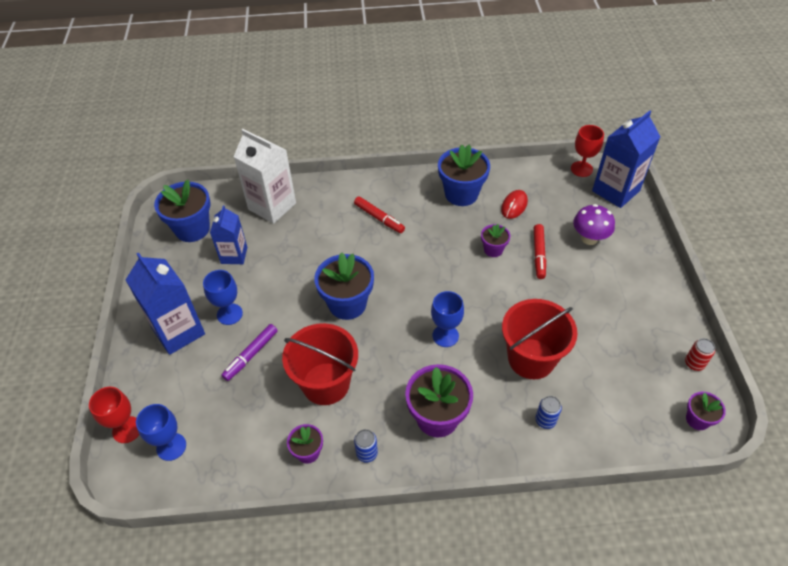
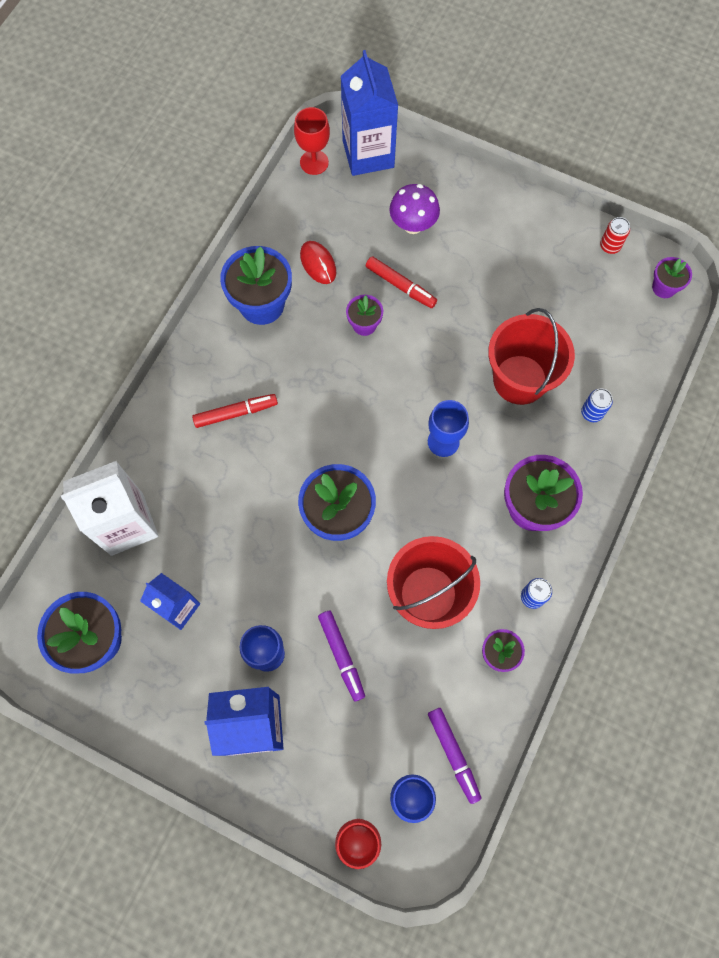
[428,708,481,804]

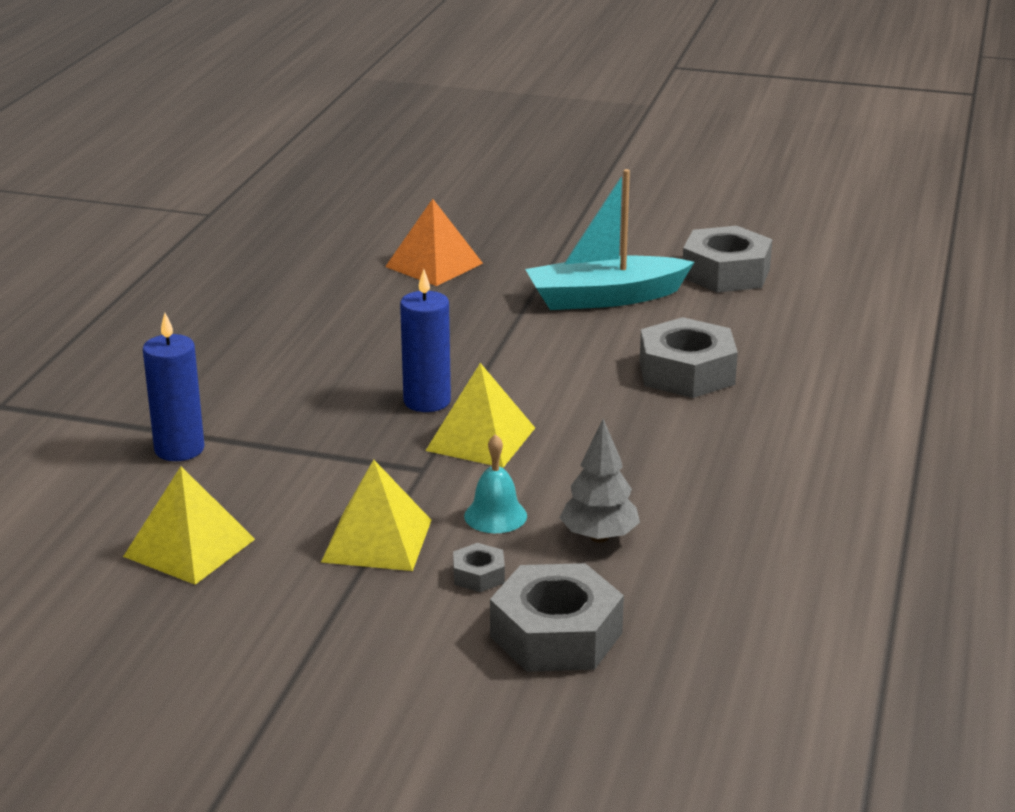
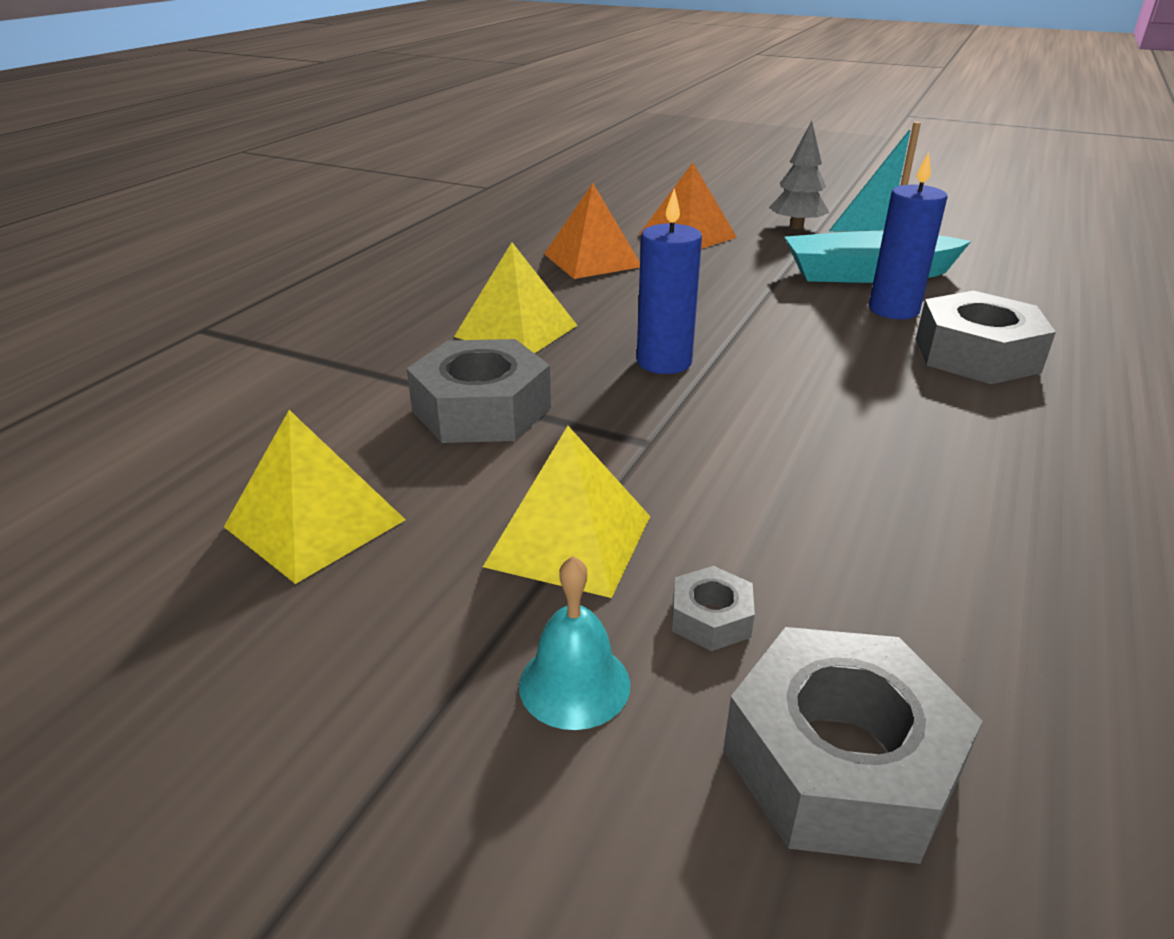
[406,339,551,443]
[454,242,578,354]
[519,556,630,730]
[544,183,640,279]
[769,121,829,229]
[869,152,948,319]

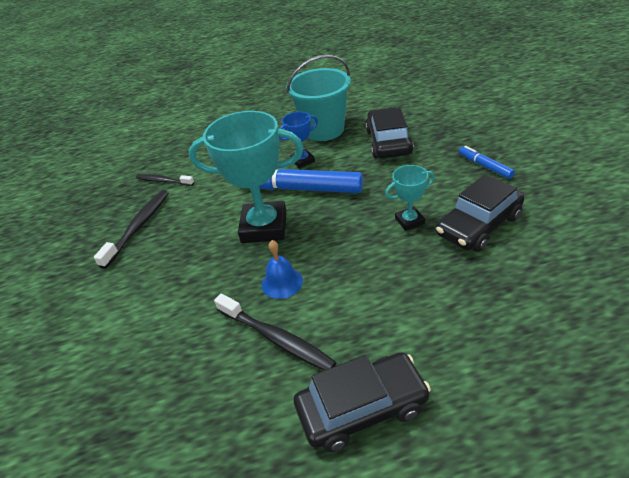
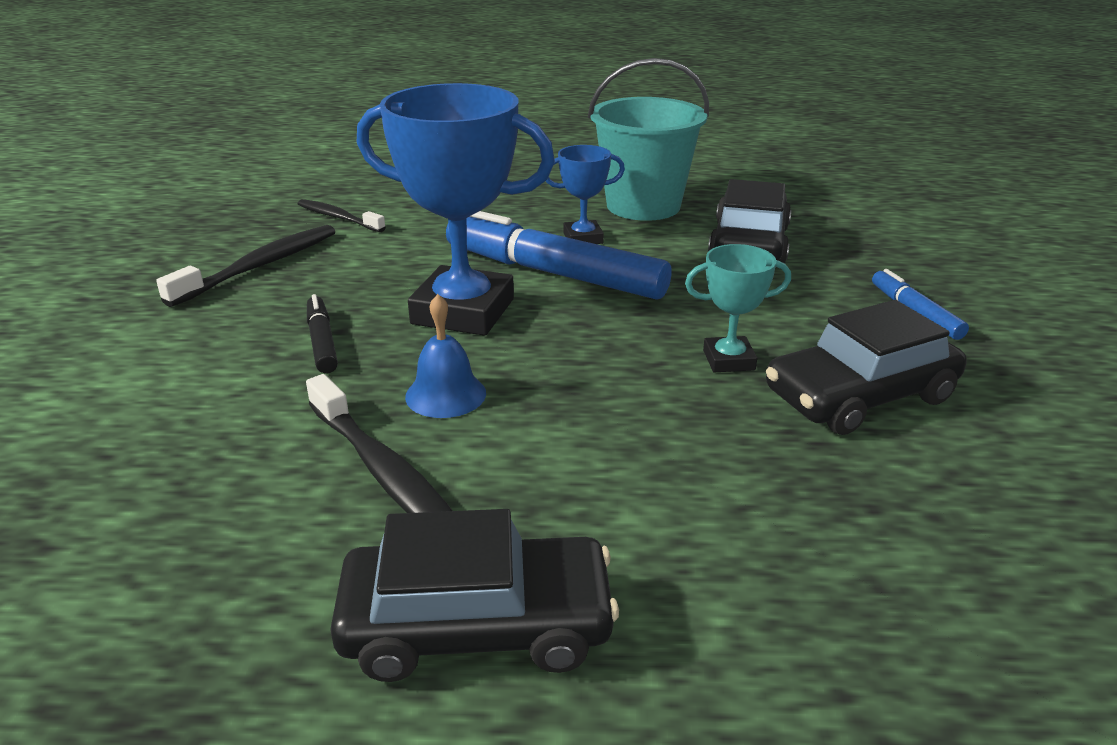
[307,294,338,373]
[357,83,555,336]

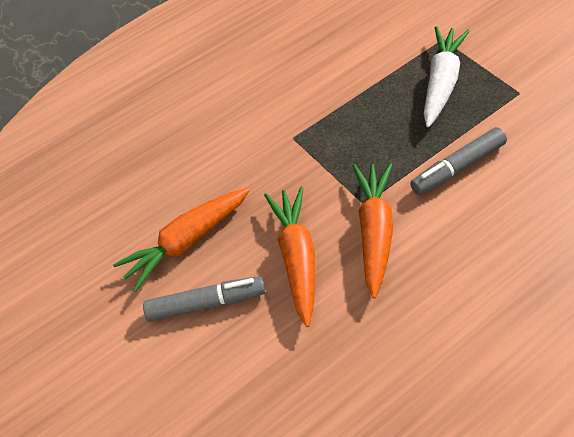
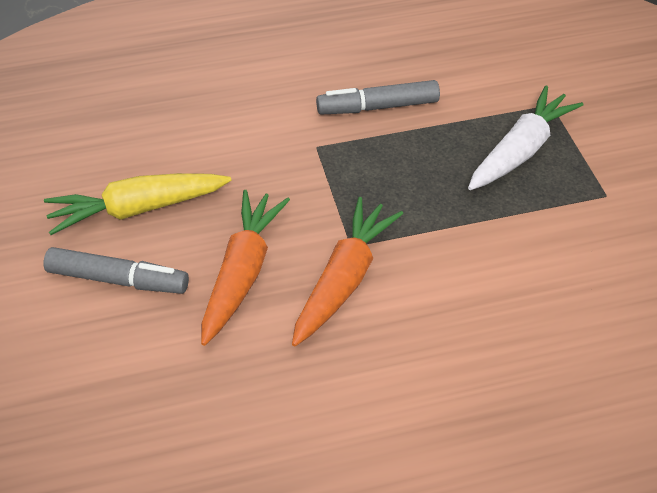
[44,173,231,235]
[316,80,440,114]

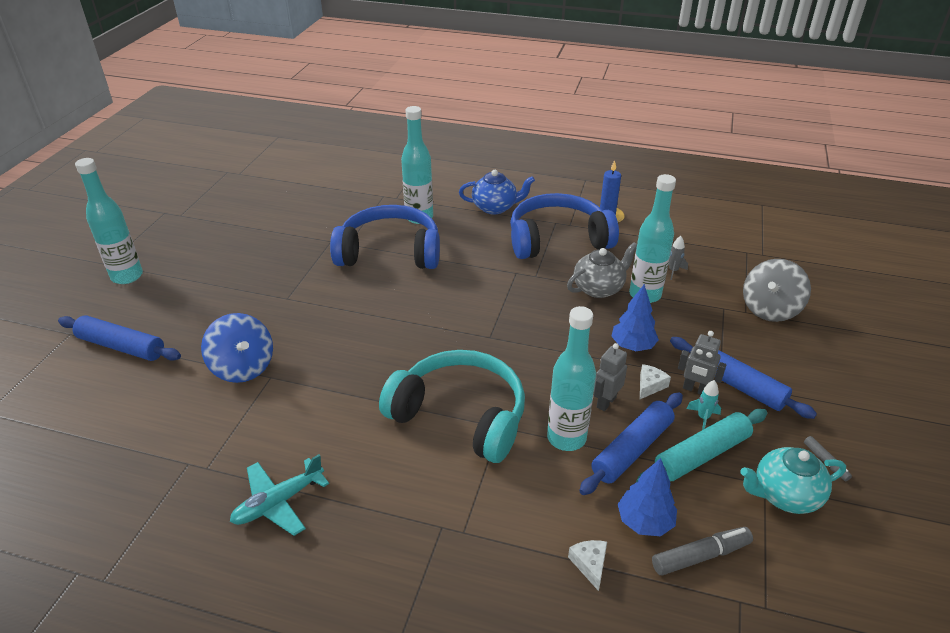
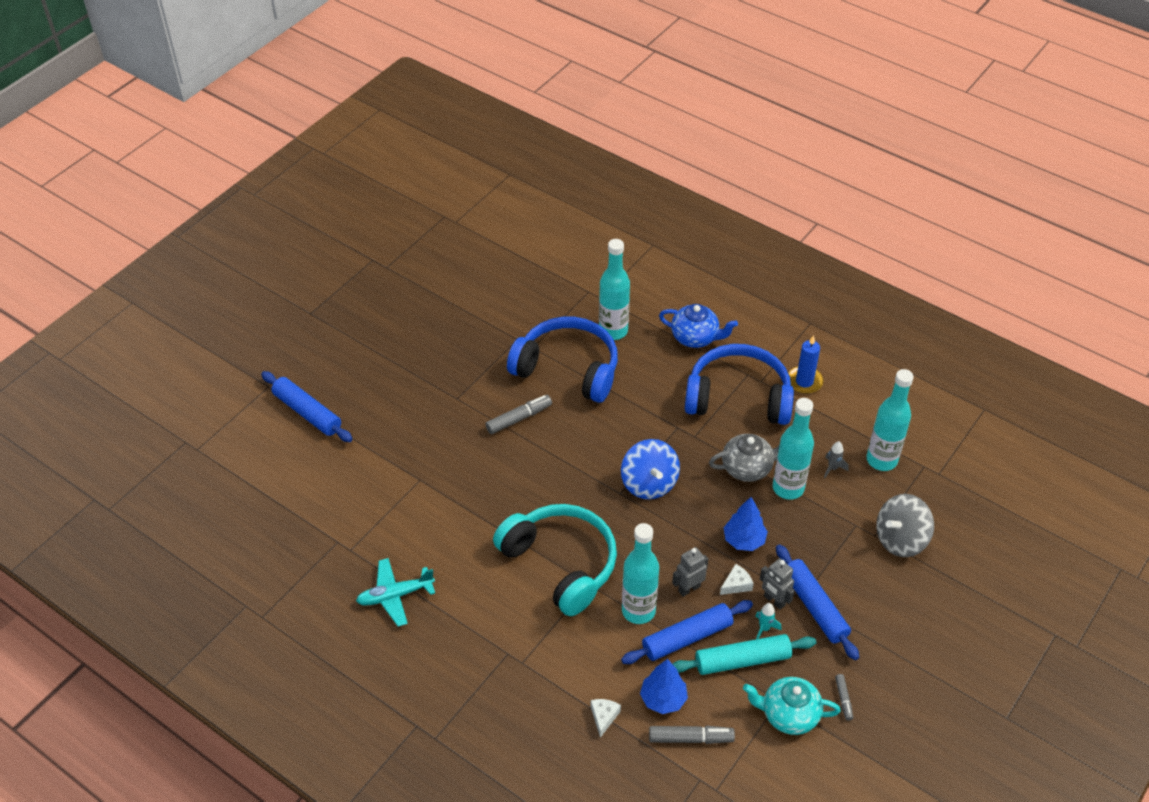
[485,395,552,434]
[621,439,680,499]
[866,369,914,471]

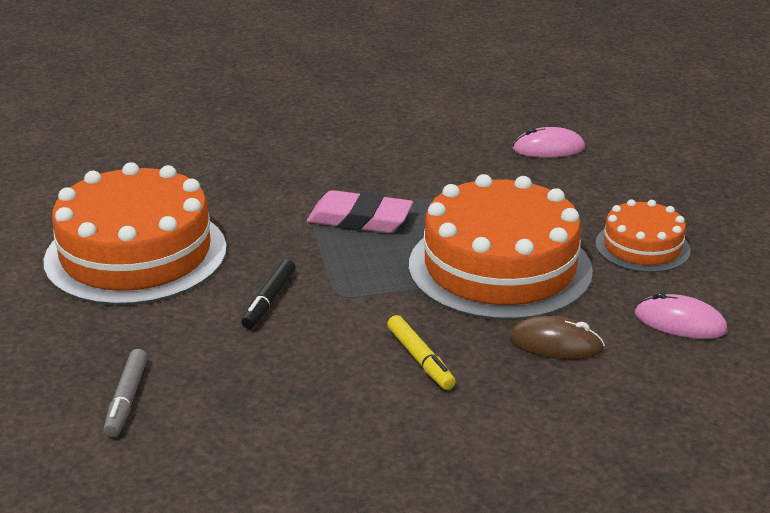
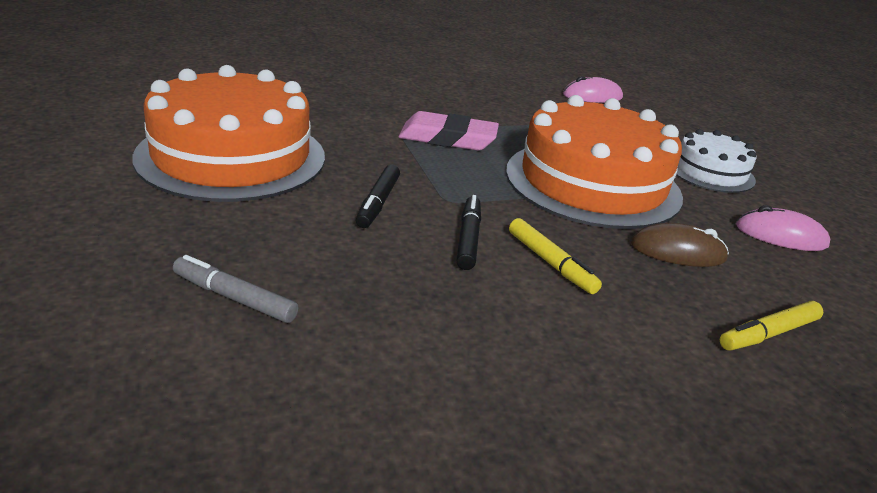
[173,255,299,323]
[456,195,481,270]
[676,129,757,193]
[720,301,823,351]

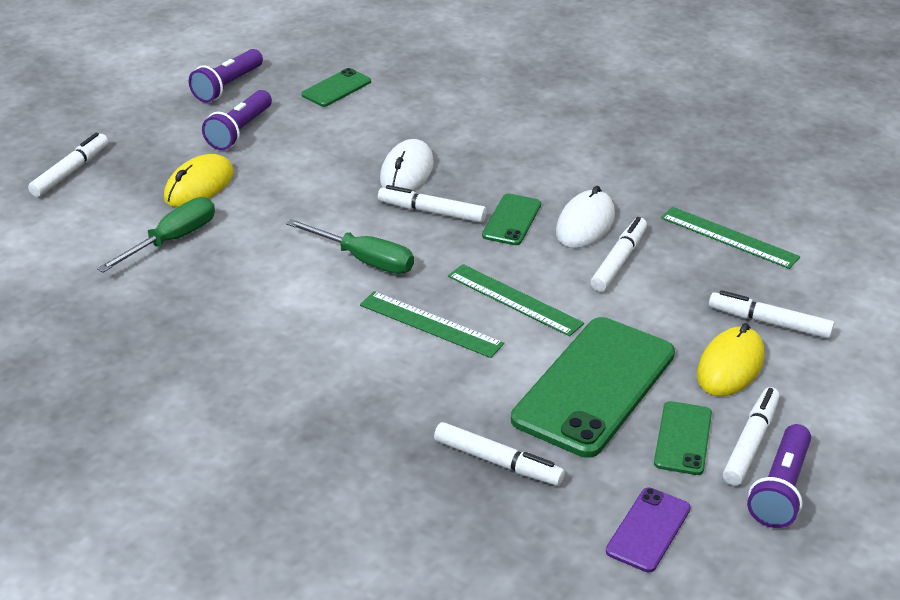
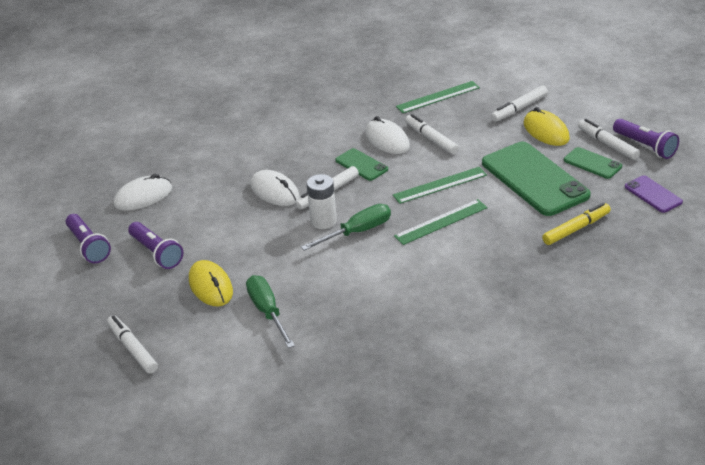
[113,174,172,210]
[307,174,337,229]
[542,203,611,245]

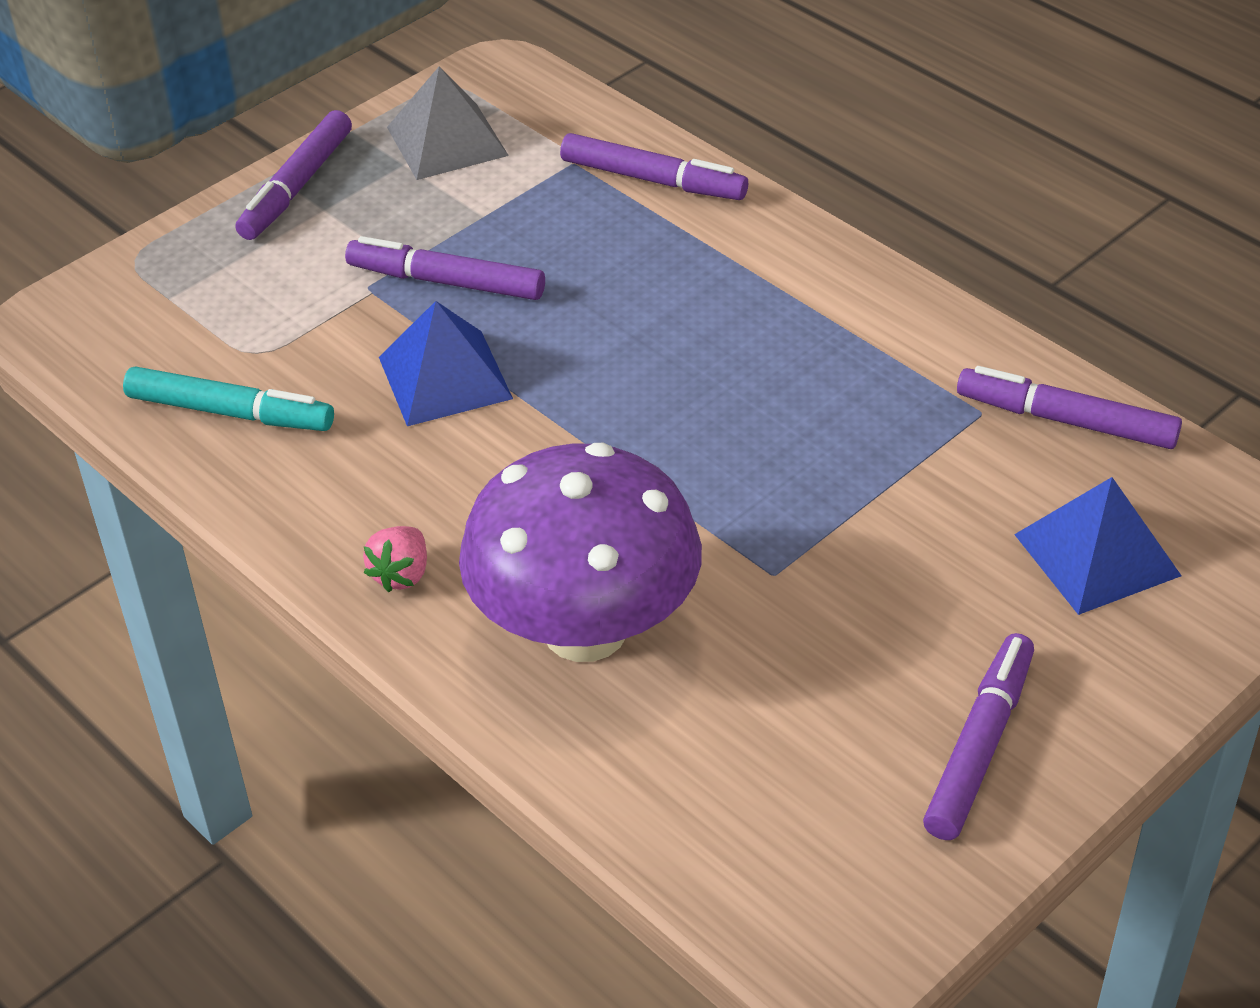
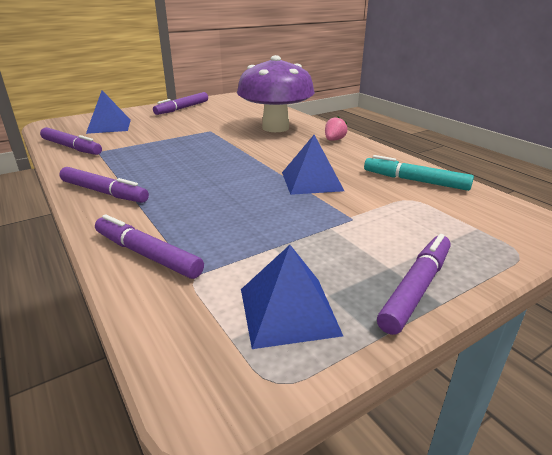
[59,167,149,203]
[241,245,343,349]

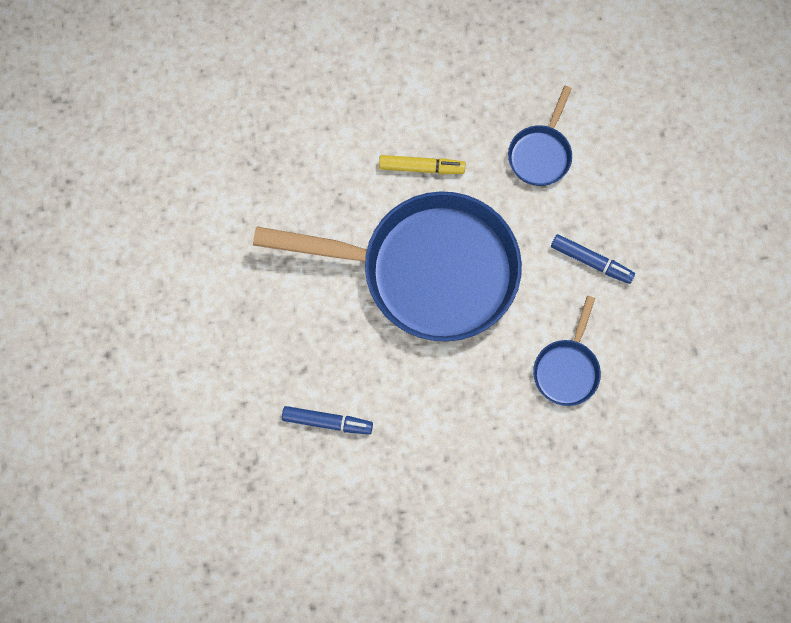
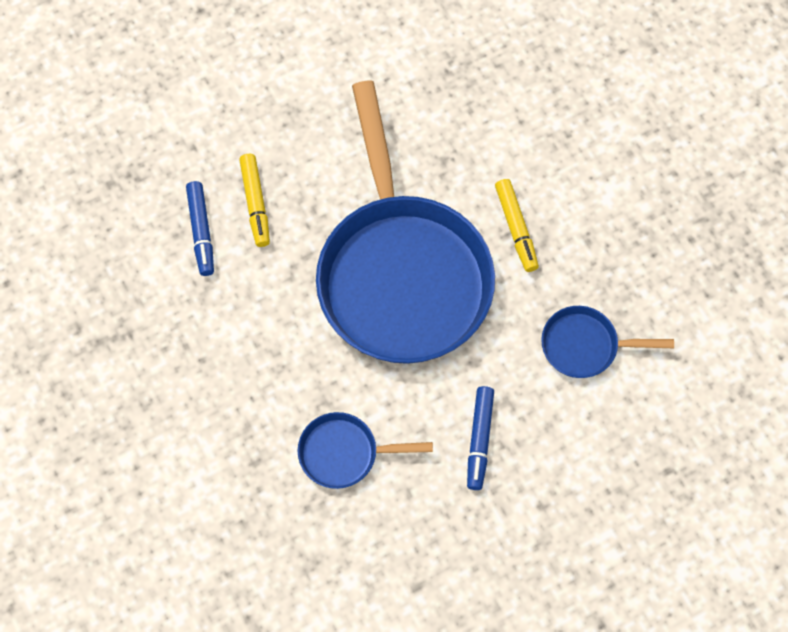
[239,154,270,247]

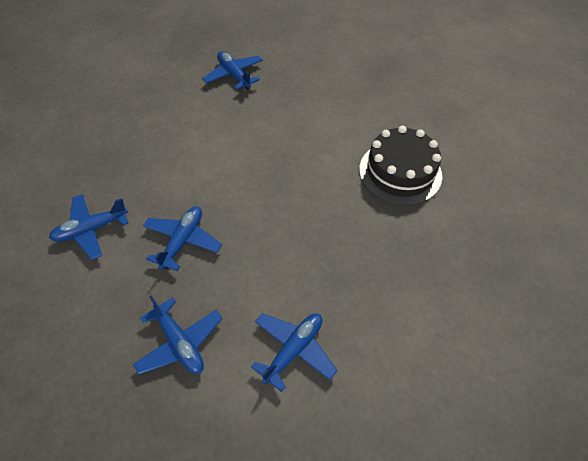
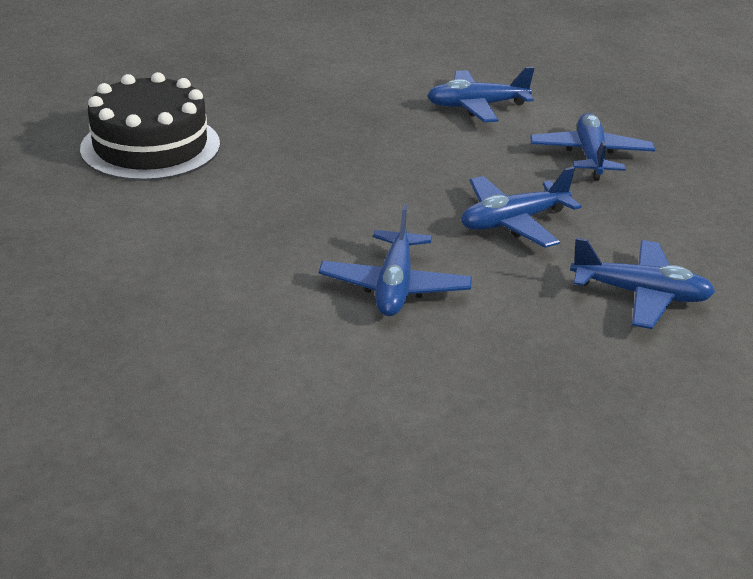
[319,204,472,316]

